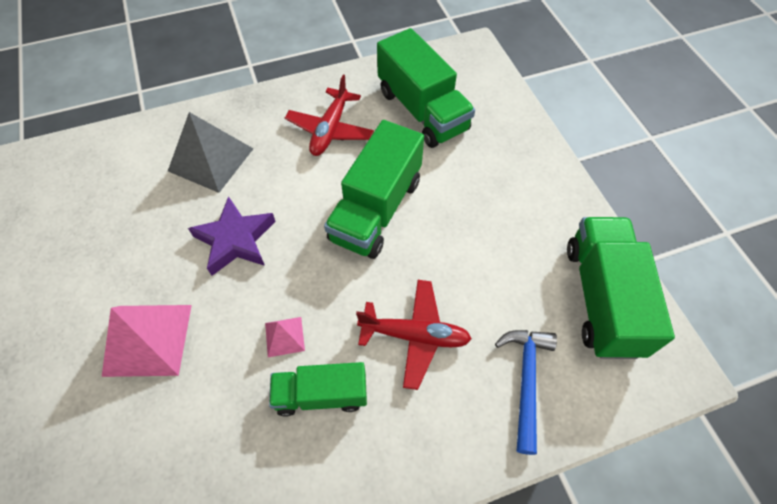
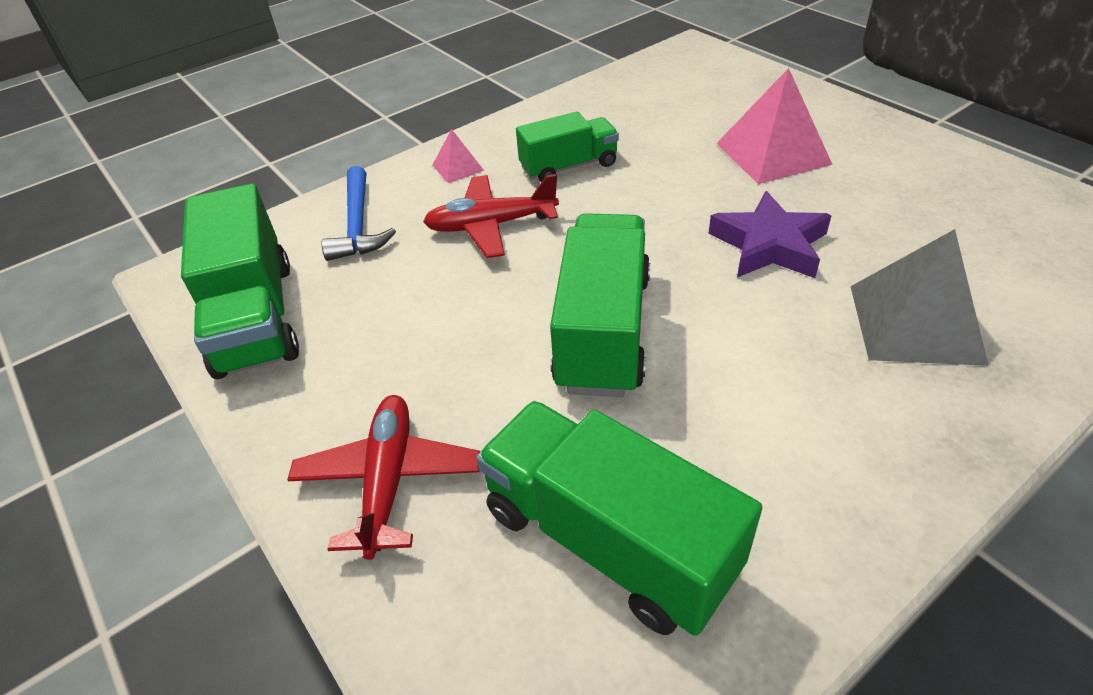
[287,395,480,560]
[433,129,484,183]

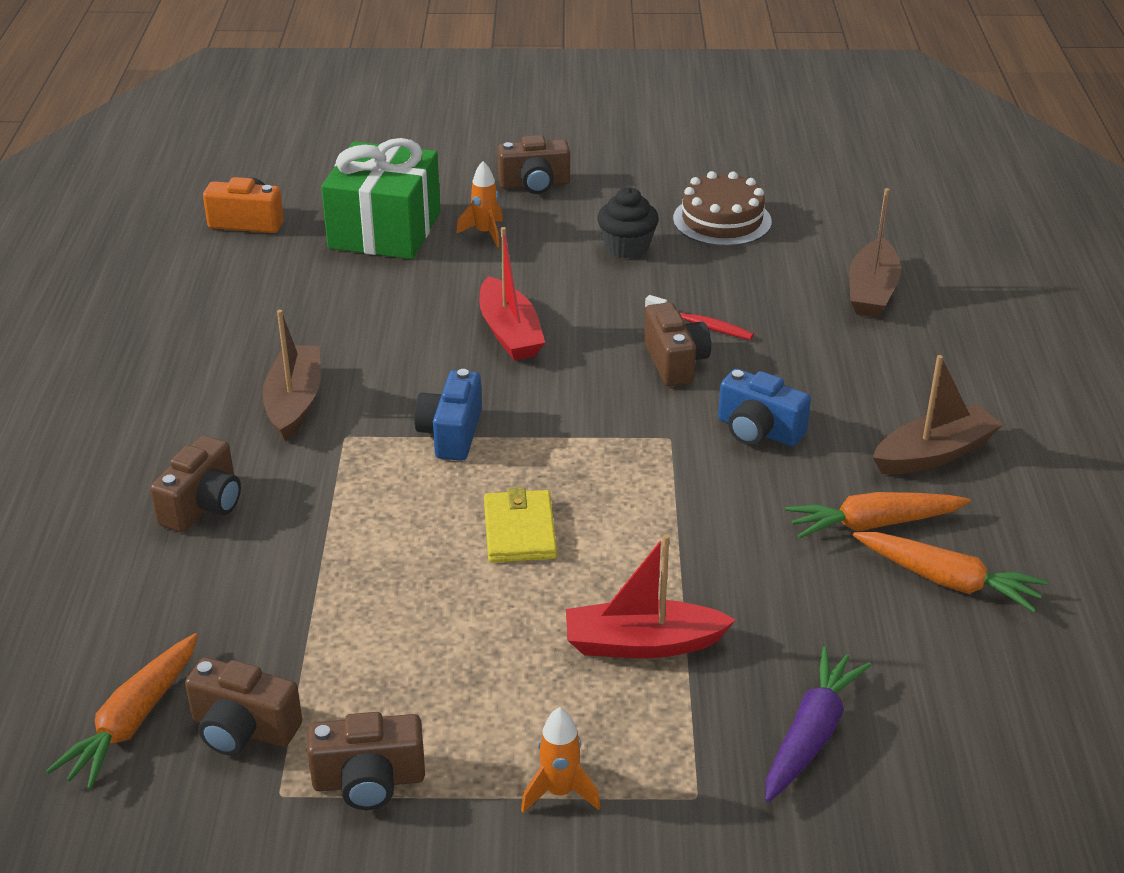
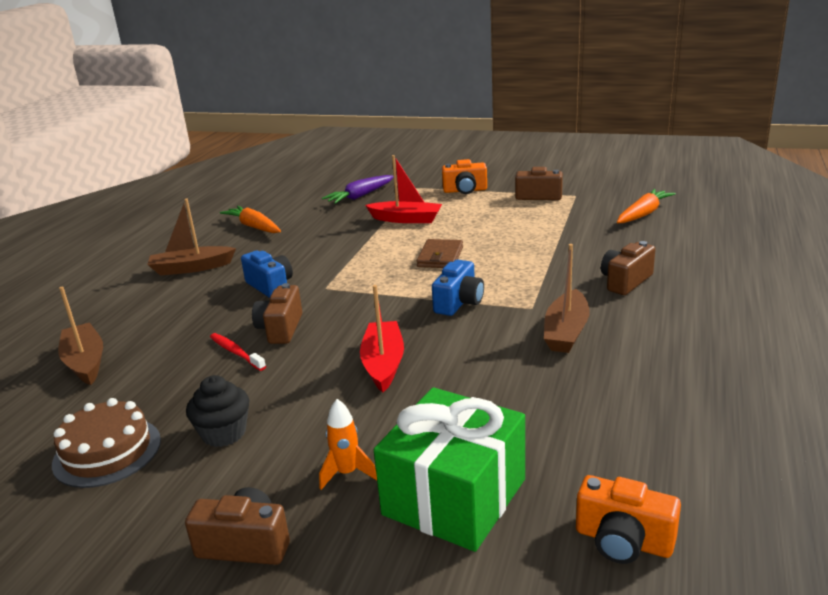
[58,287,103,385]
[416,239,463,268]
[442,159,487,194]
[185,657,302,755] (first image)
[785,492,971,539] (first image)

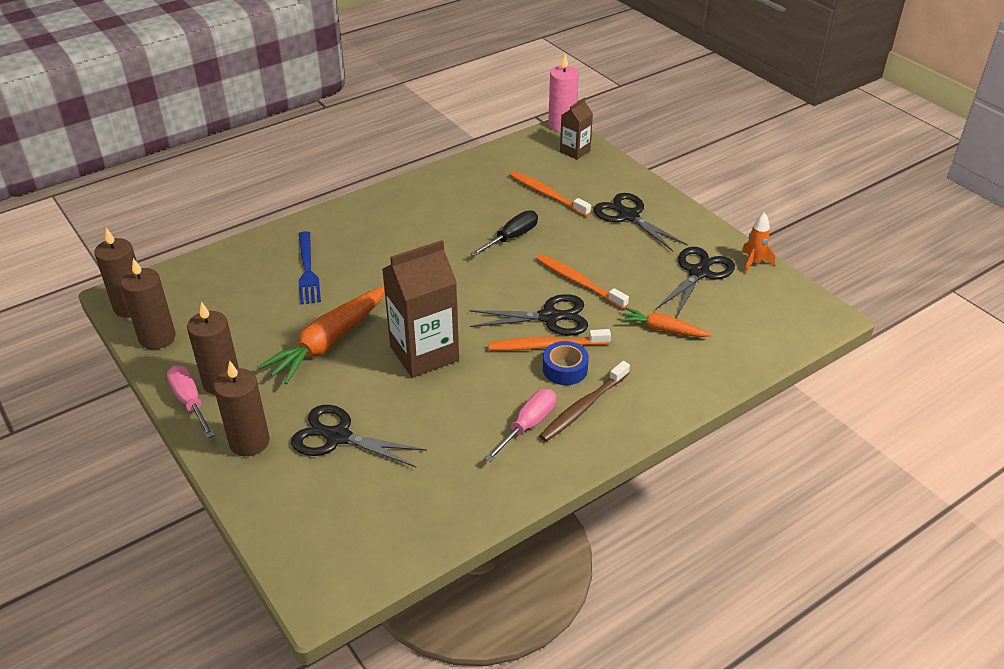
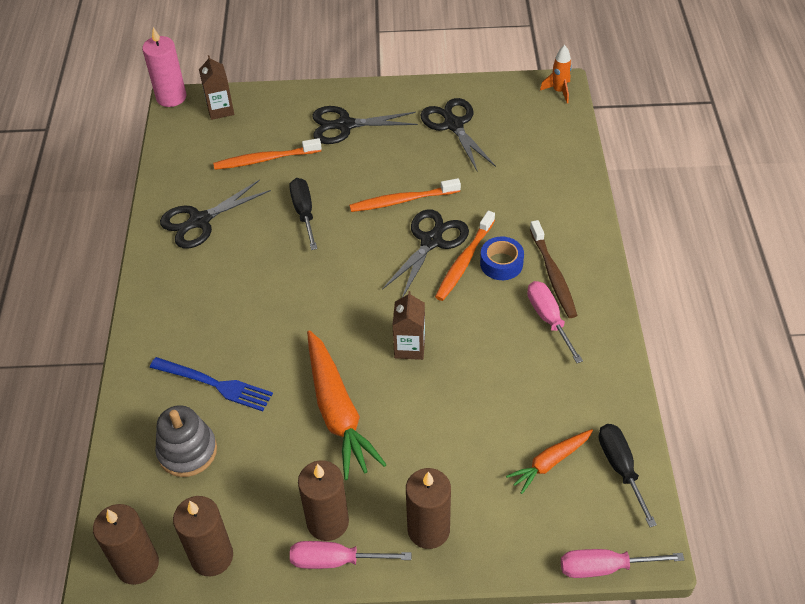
[155,405,217,477]
[160,179,271,249]
[392,291,425,360]
[506,429,593,494]
[540,45,572,103]
[561,549,684,578]
[598,424,657,527]

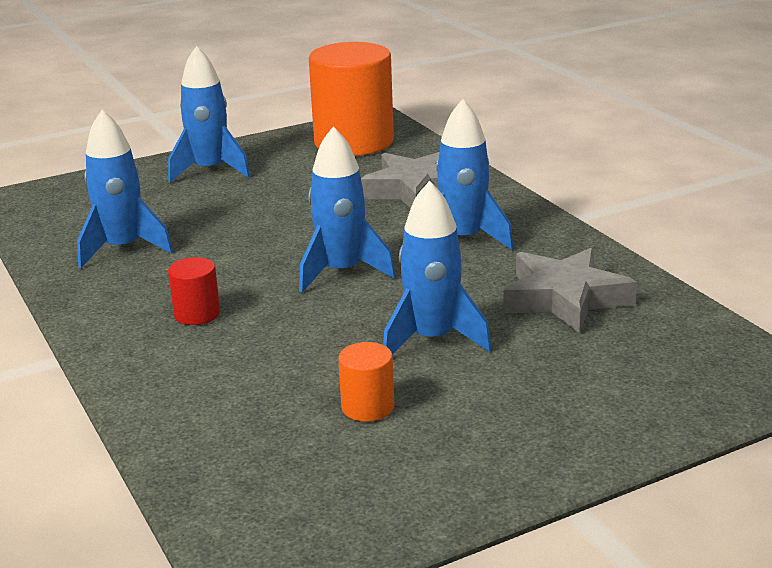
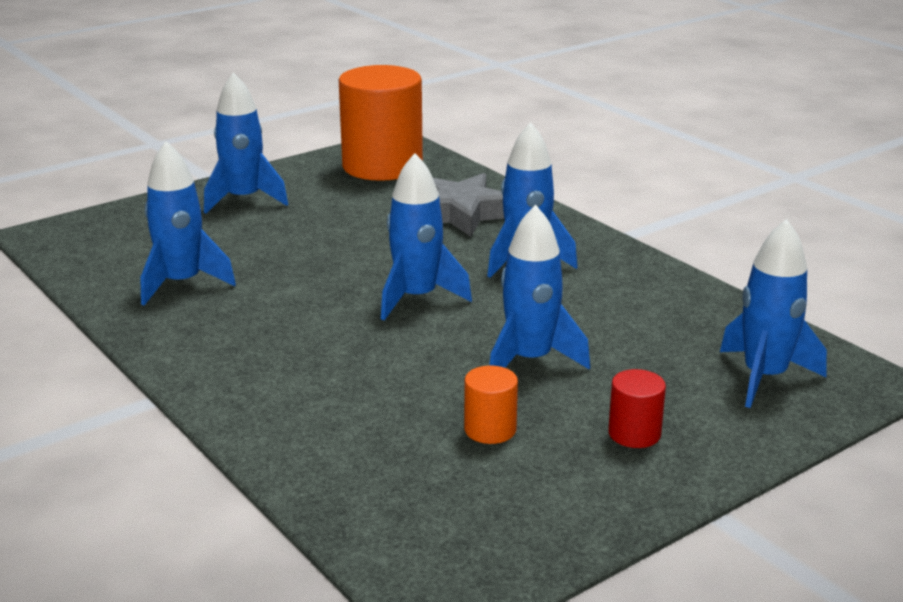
[608,369,666,448]
[720,219,827,408]
[503,247,637,334] (first image)

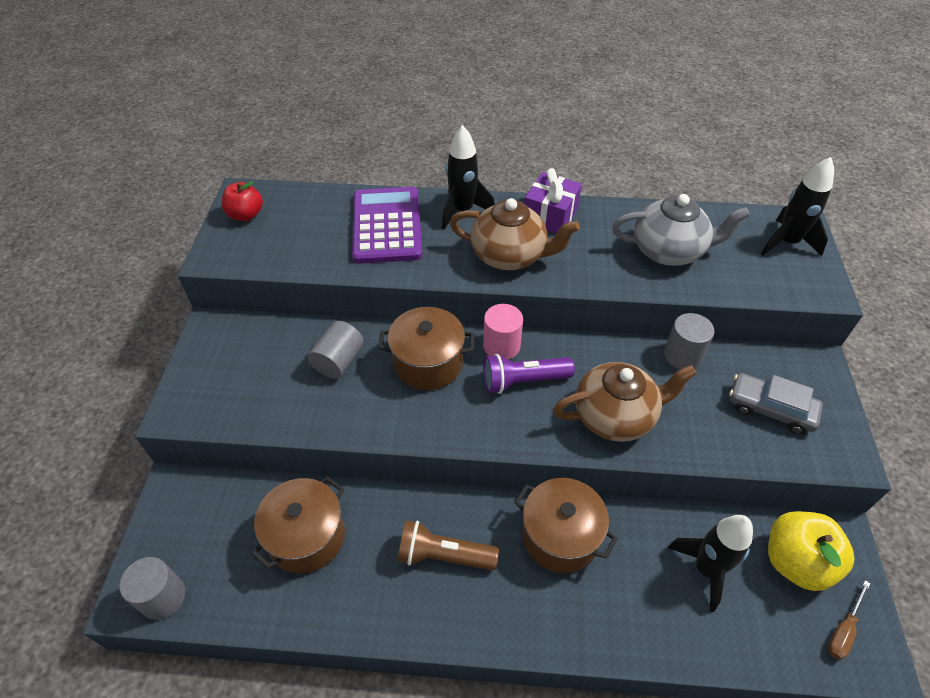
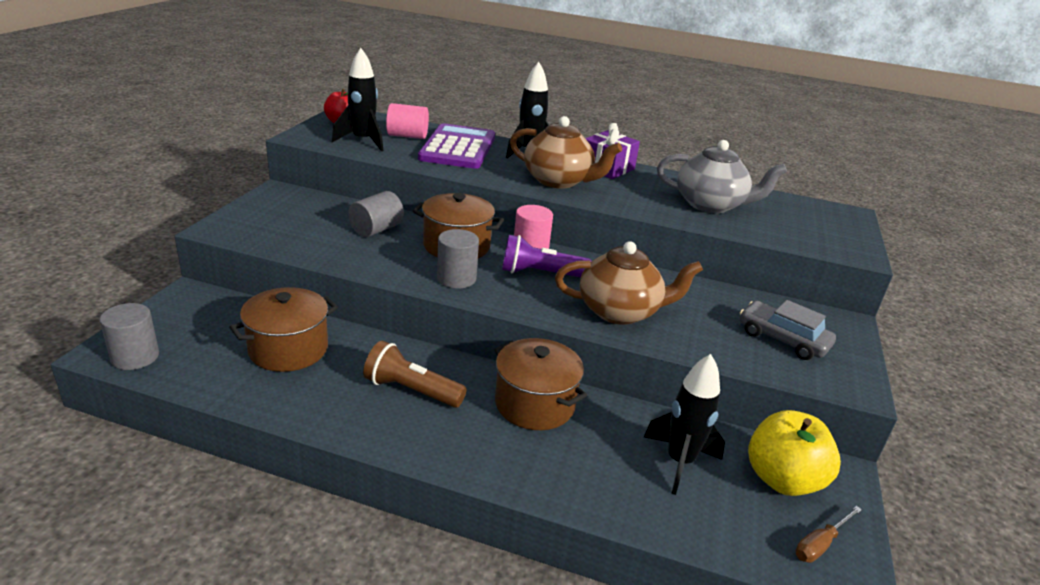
[332,48,383,151]
[386,103,429,139]
[437,229,479,289]

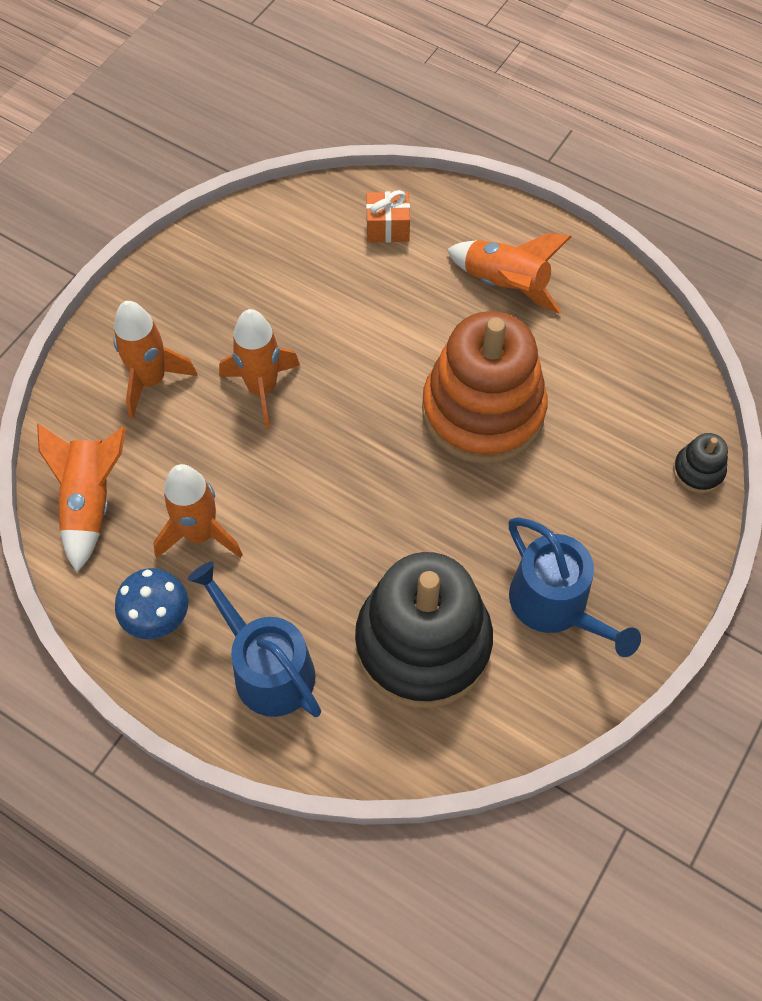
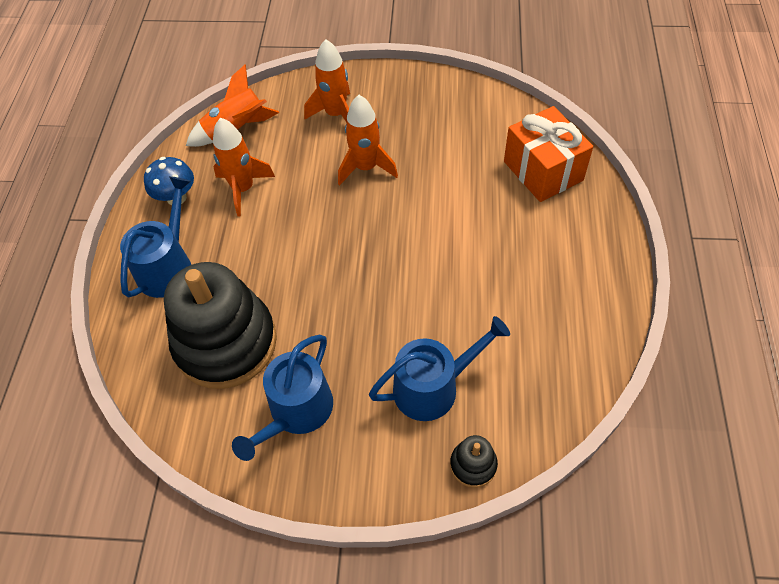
[369,316,510,421]
[504,106,593,202]
[422,311,547,464] (first image)
[447,233,572,314] (first image)

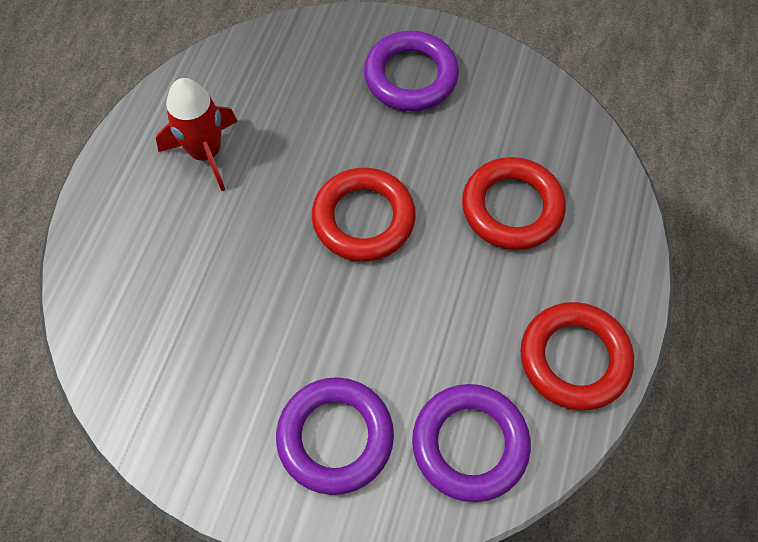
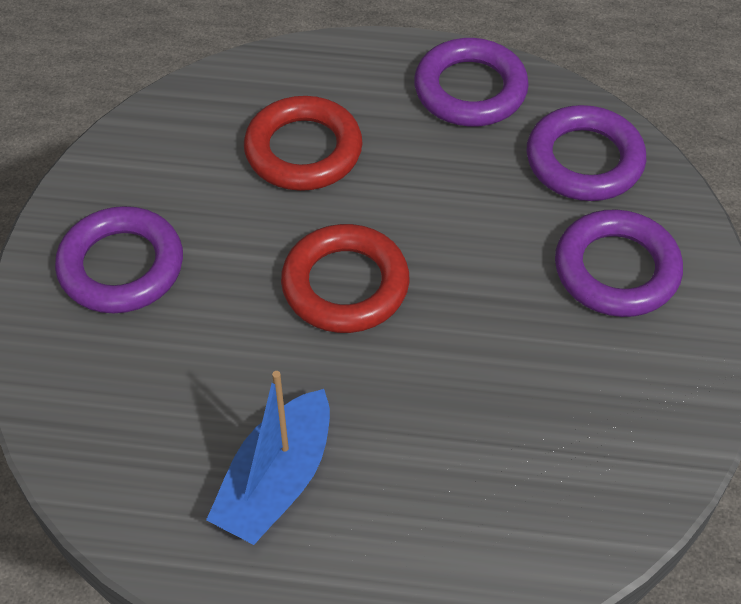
[206,371,330,545]
[414,38,529,126]

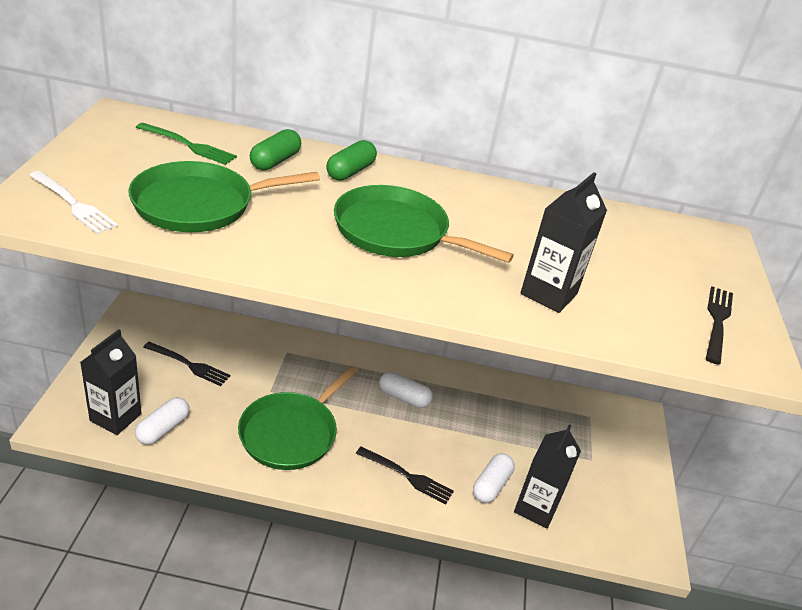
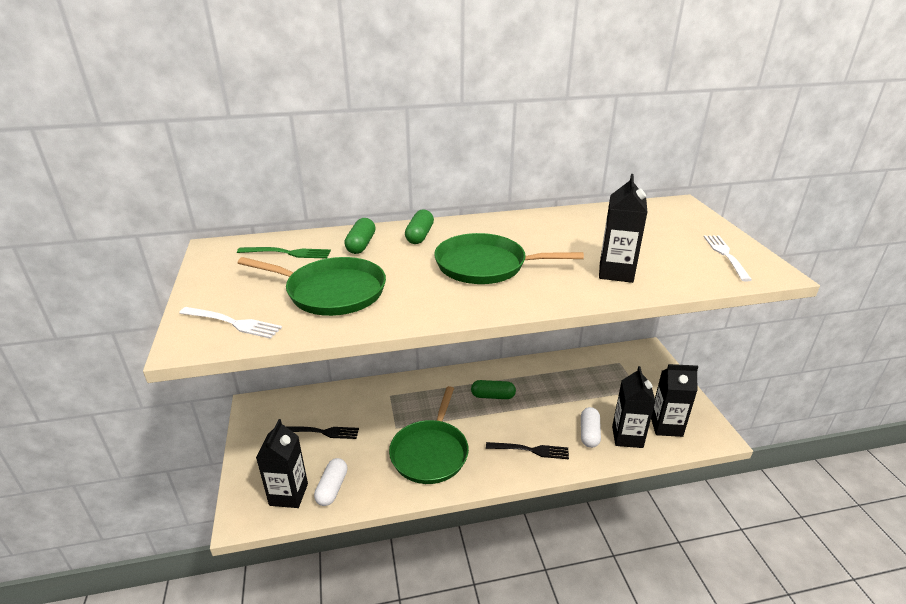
[238,257,386,316]
[471,380,516,399]
[651,364,698,437]
[704,235,752,281]

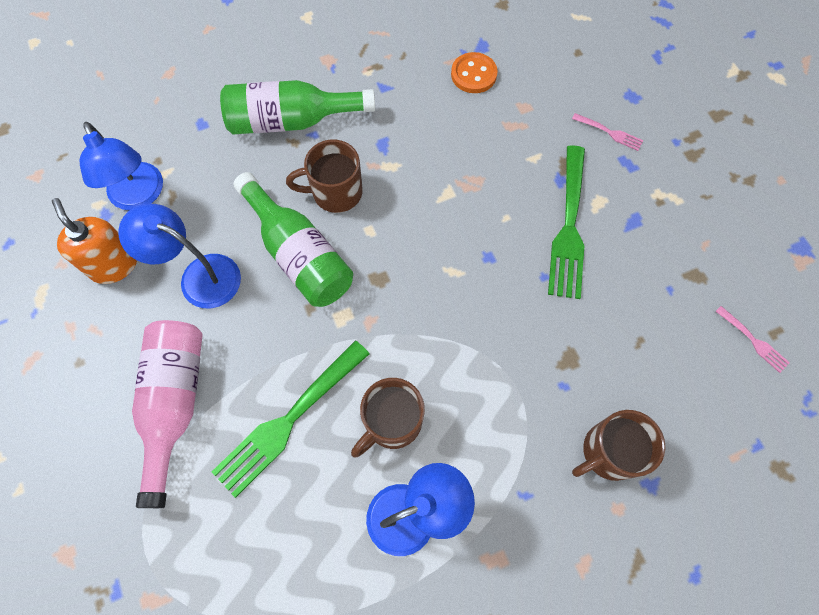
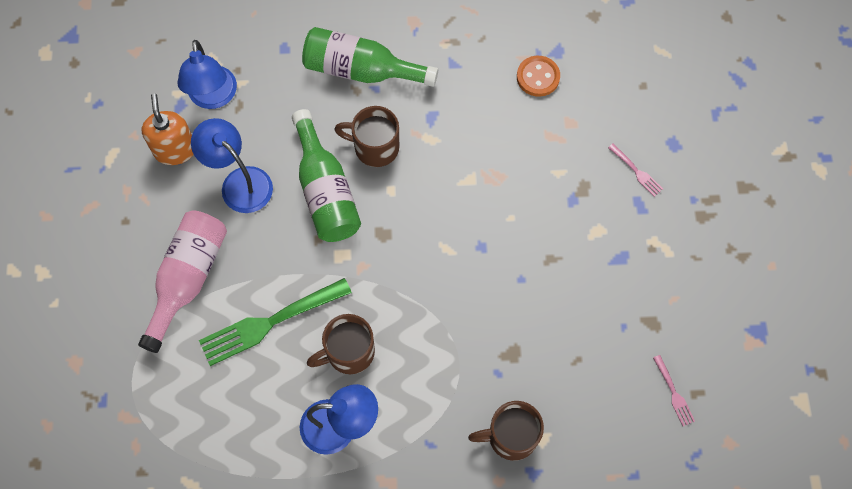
[548,146,585,299] (first image)

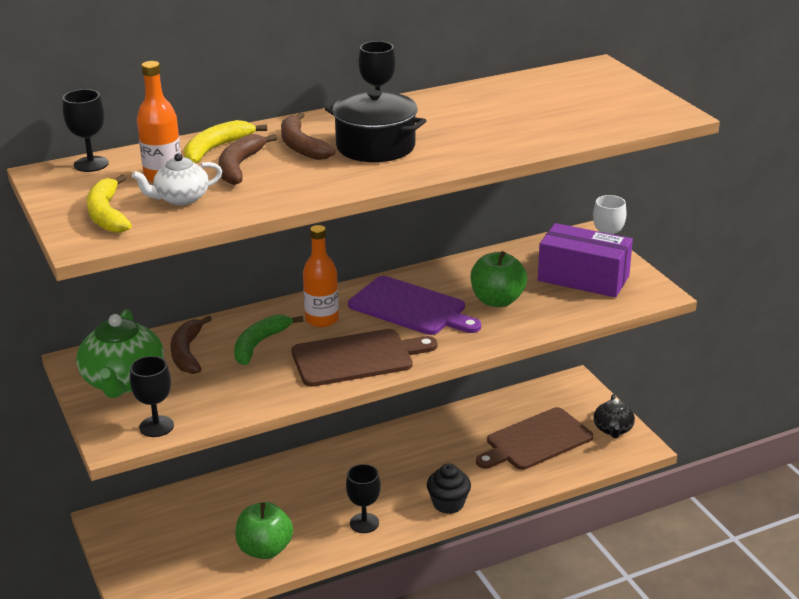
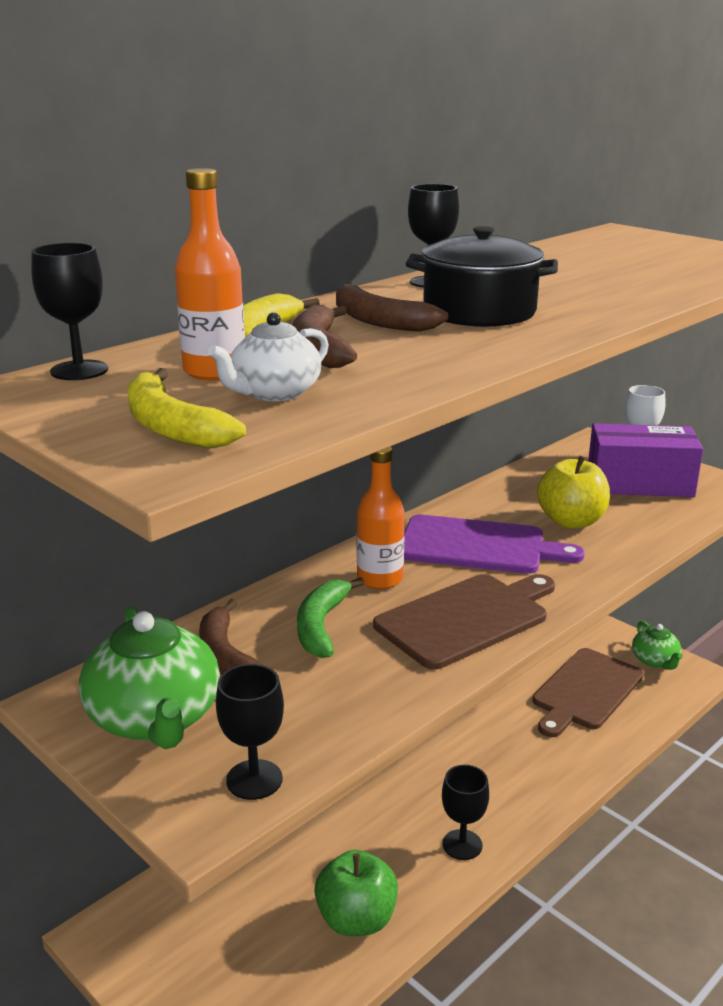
[537,456,610,528]
[632,621,683,670]
[427,463,471,514] (first image)

